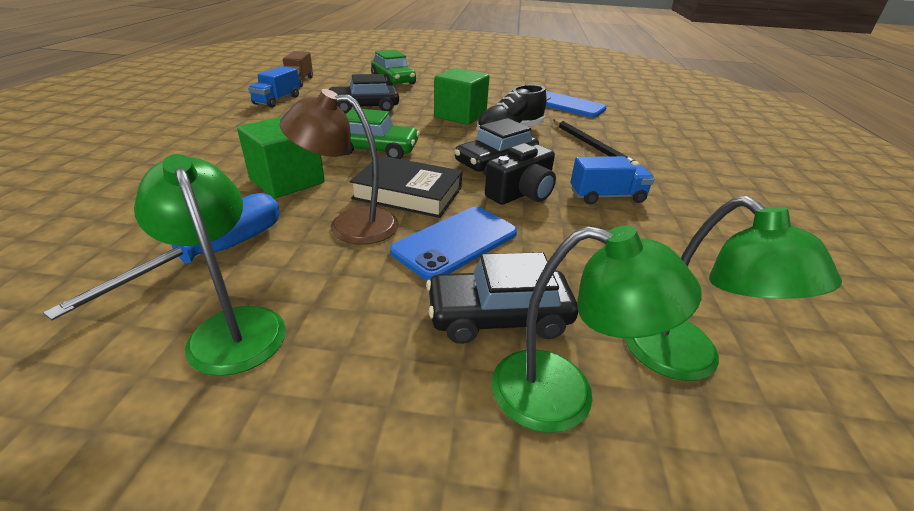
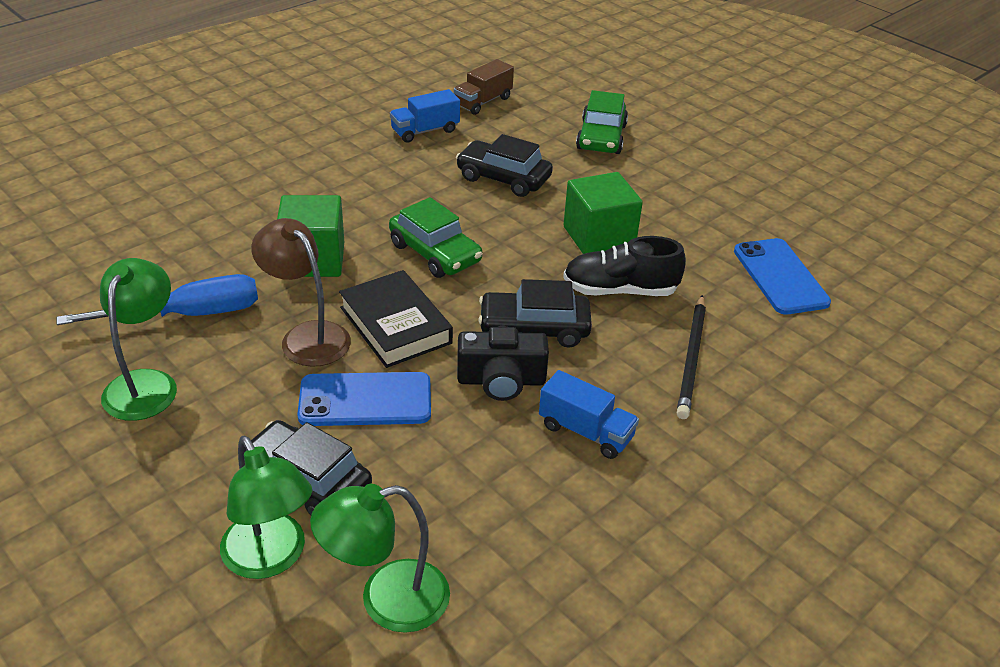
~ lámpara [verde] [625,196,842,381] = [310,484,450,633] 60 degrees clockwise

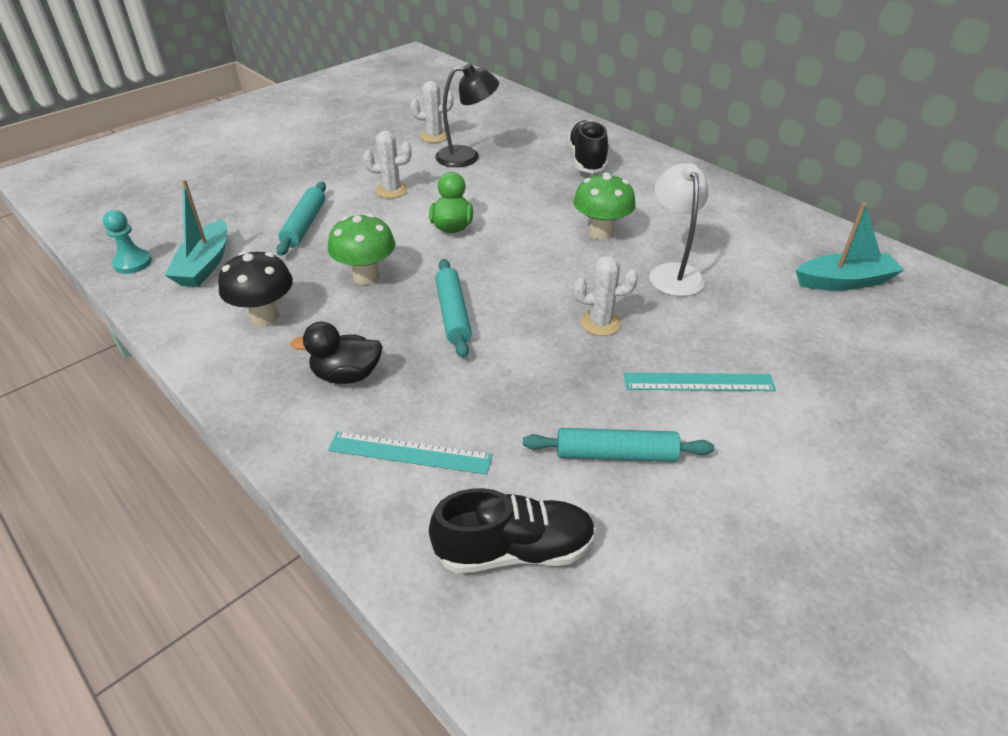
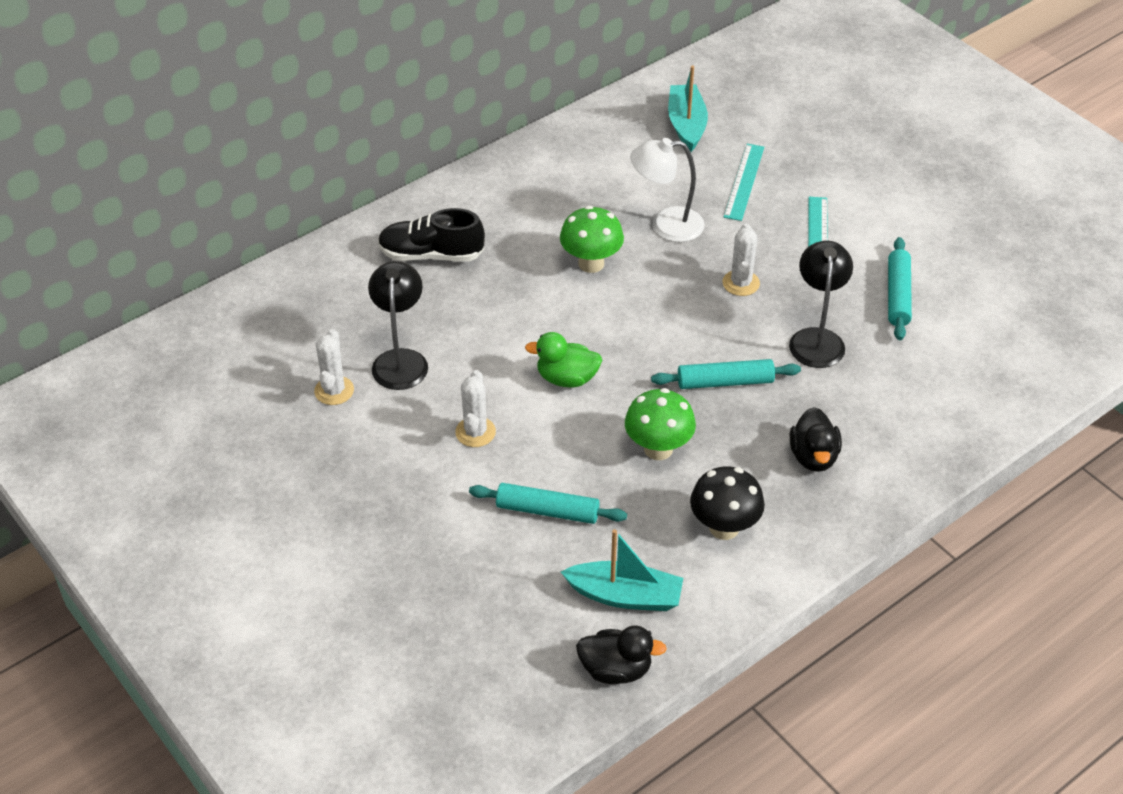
~ peón [turquesa] [103,210,152,274] to pato [negro] [576,626,667,684]
~ regla [turquesa] [328,431,492,475] to [724,144,764,221]
+ lámpara [negro] [789,241,853,368]
- zapato [negro] [429,488,596,573]

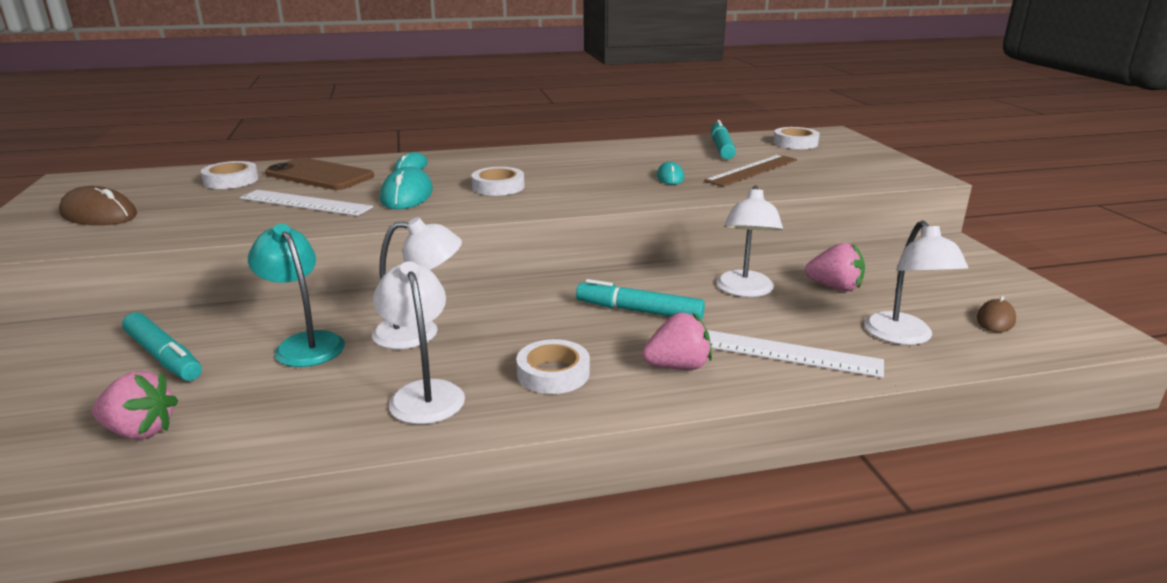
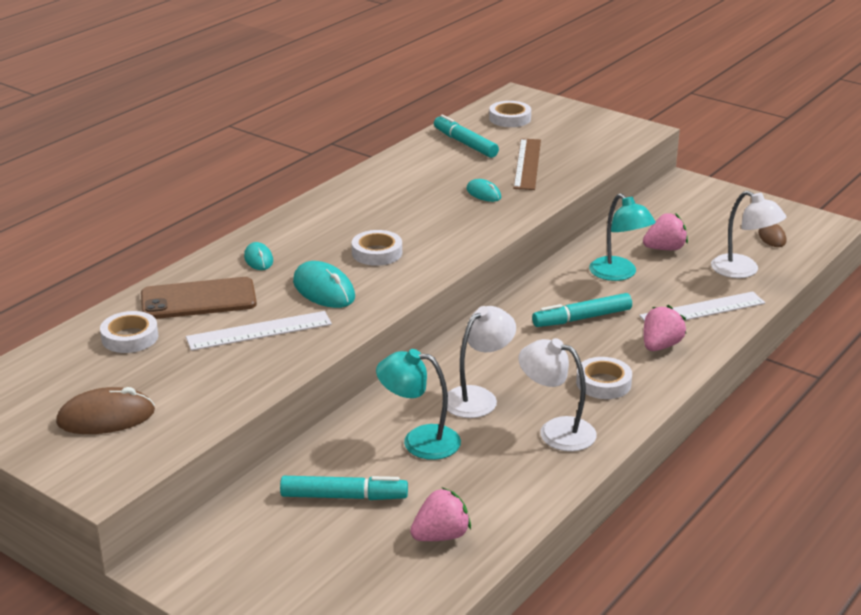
~ lámpara [blanco] [716,185,783,297] to lámpara [turquesa] [589,193,656,281]

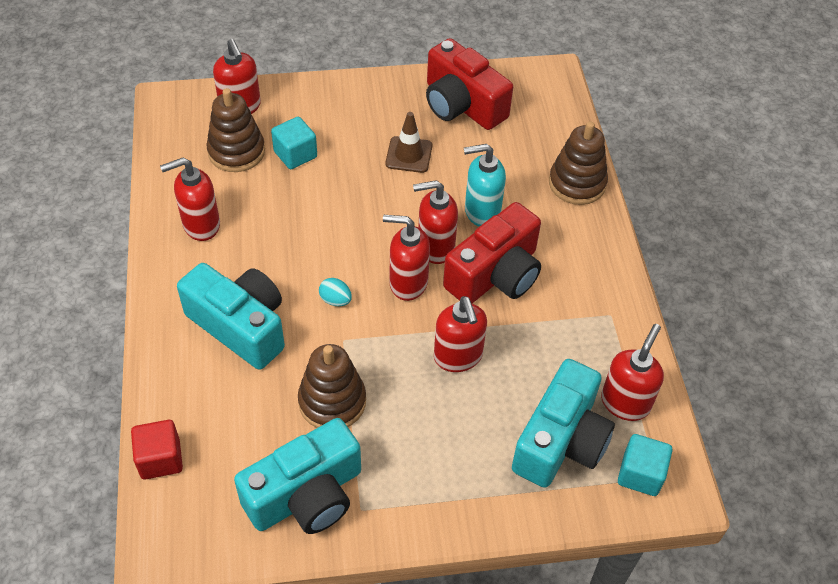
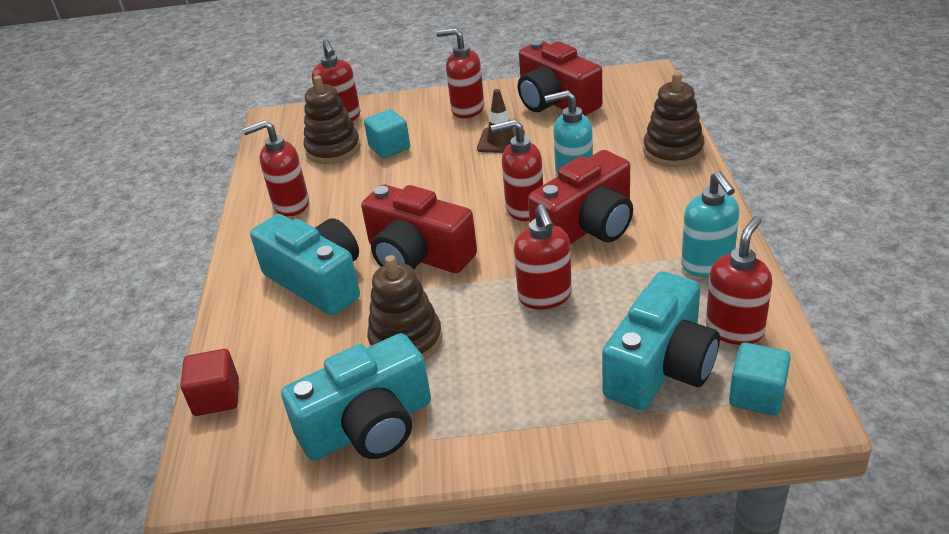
~ huevo [turquesa] [319,278,352,306] to cámara [rojo] [361,185,477,273]
~ dispensador de jabón [rojo] [383,215,430,301] to [436,28,484,118]
+ dispensador de jabón [turquesa] [681,171,740,277]

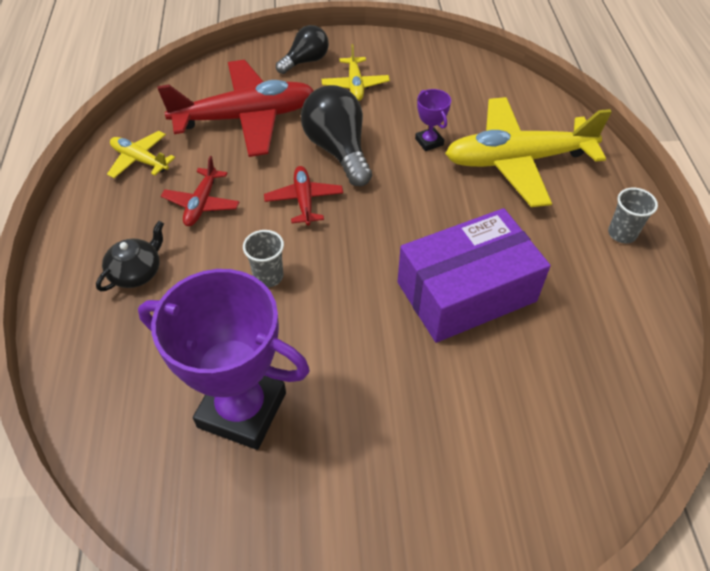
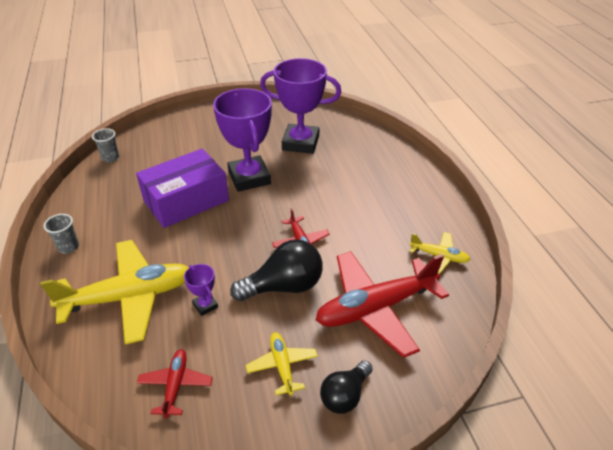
~ vaso [gris] [243,230,284,287] to [92,128,119,162]
~ avión [rojo] [161,156,239,226] to [137,349,213,419]
+ trofeo [morado] [213,88,272,192]
~ bombilla [negro] [301,85,372,186] = [230,240,323,301] 75 degrees counterclockwise
- tetera [negro] [96,221,164,291]

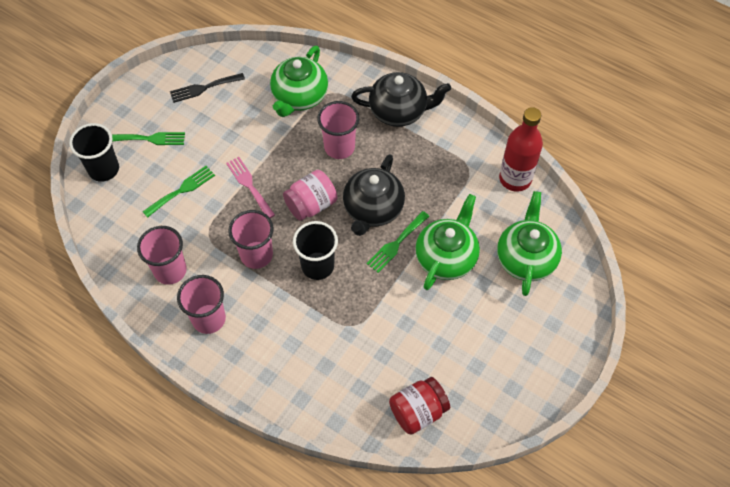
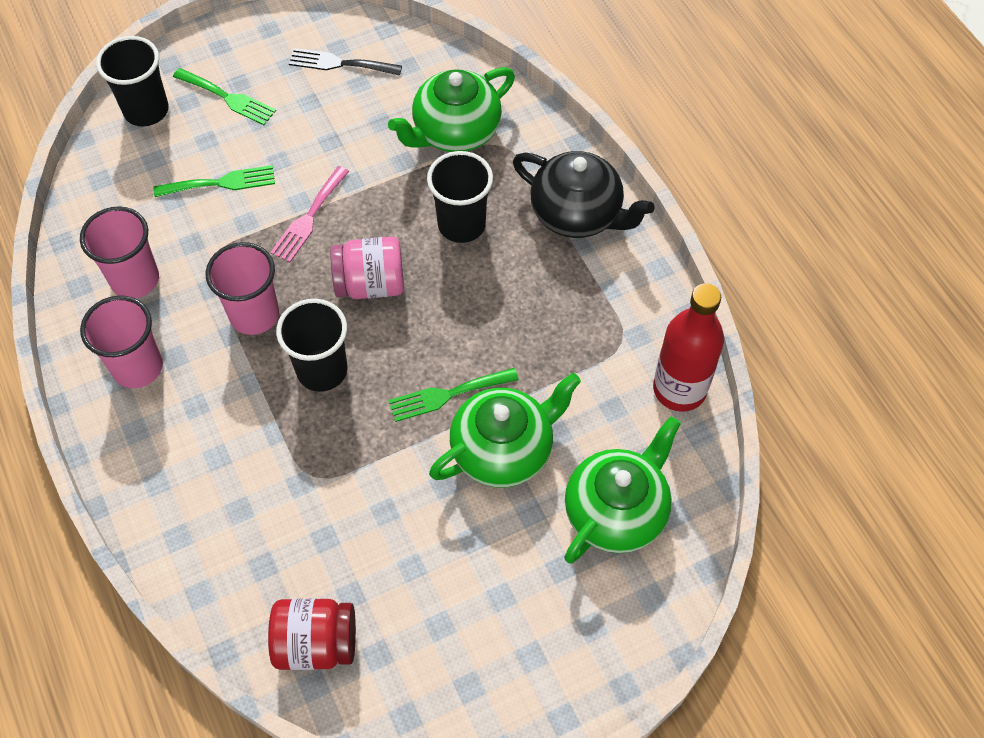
~ tenedor [rosa] [226,157,275,218] = [270,166,349,262] 150 degrees counterclockwise
~ vaso [rosa] [317,101,359,159] to vaso [negro] [427,151,493,243]
- tetera [negro] [343,154,405,236]

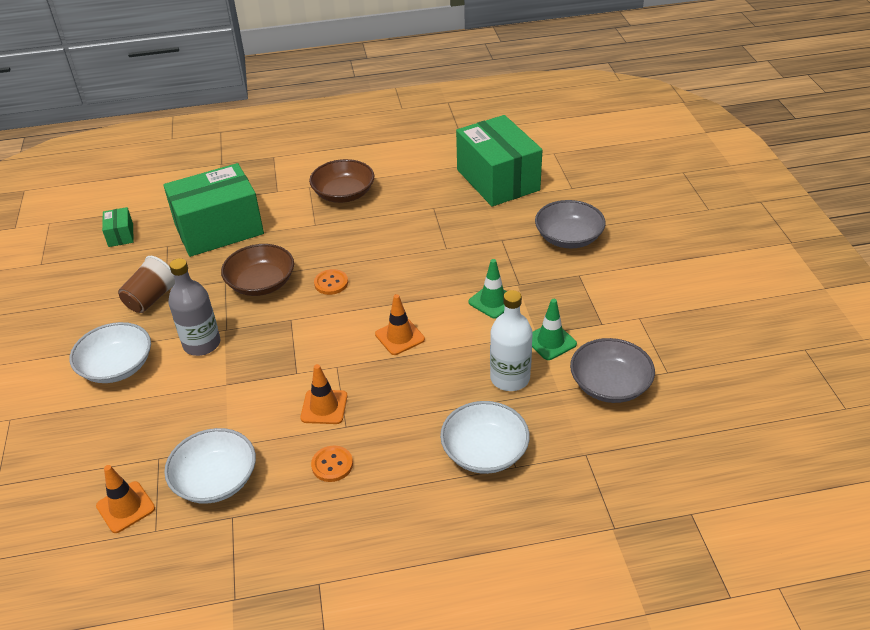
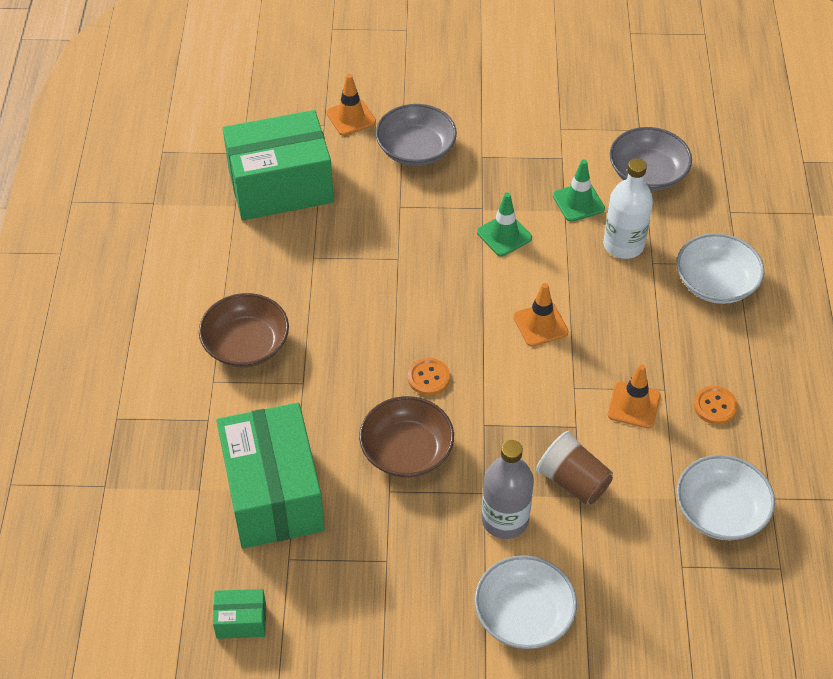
~ cono de tráfico [naranja] [96,465,155,533] to [326,74,376,136]
~ vaso [marrón] [118,256,175,313] to [536,431,613,505]

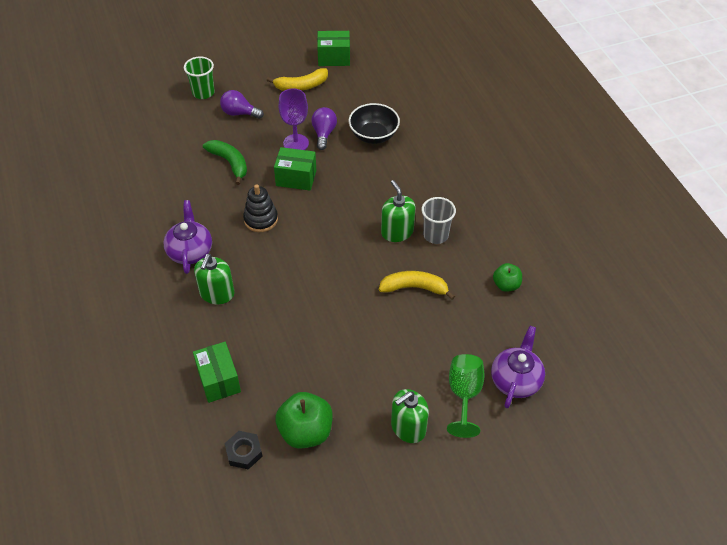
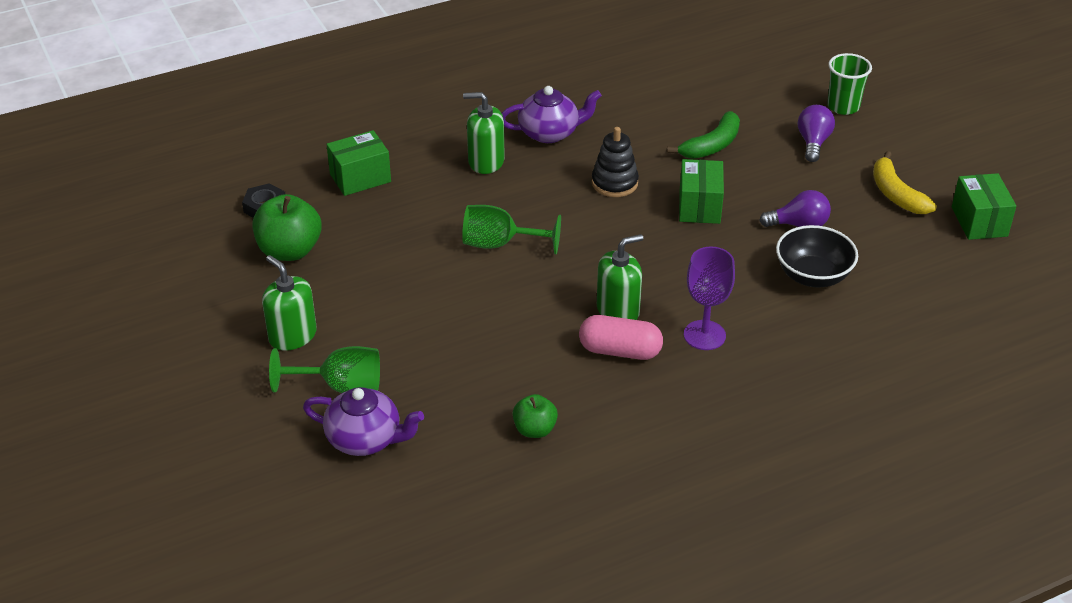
+ copa [verde] [462,205,561,254]
~ vaso [gris] [422,197,456,244] to cápsula [rosa] [579,315,663,360]
~ copa [morado] [279,89,309,150] to [684,247,735,350]
- plátano [amarillo] [379,271,455,300]

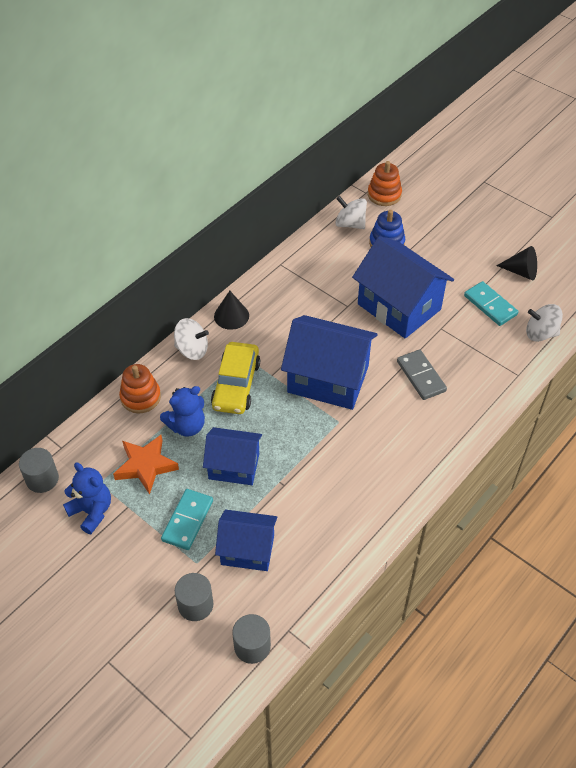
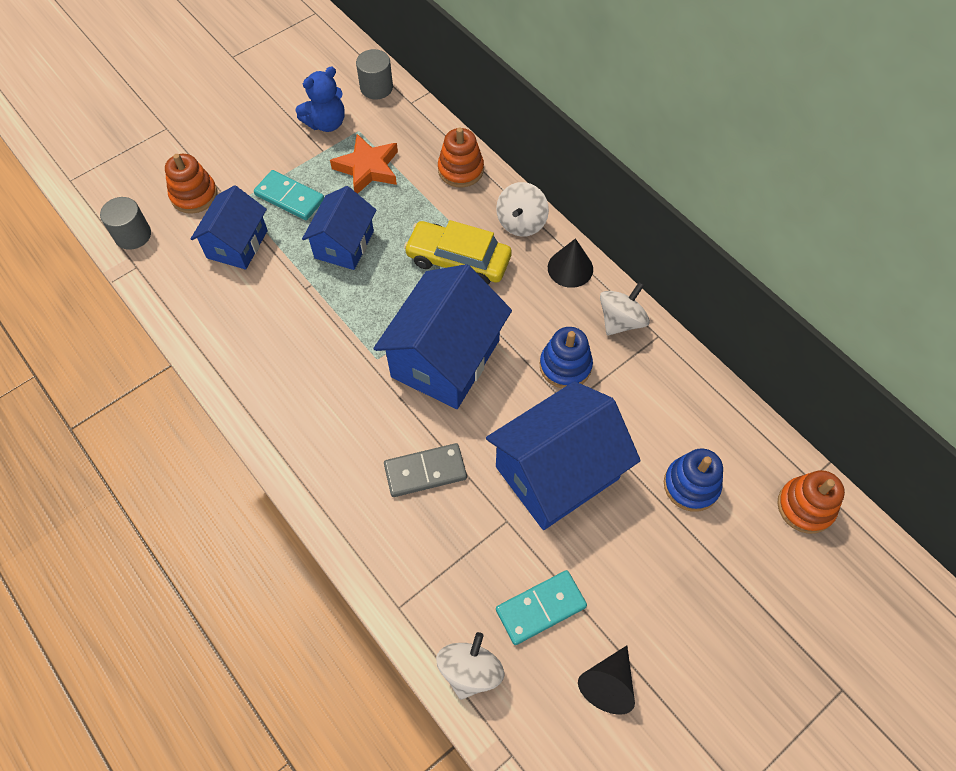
~ cilindro [gris] [175,573,214,621] to juguete apilable [naranja] [165,154,217,214]
+ juguete apilable [azul] [540,327,593,388]
~ peonza [blanco] [335,196,367,229] to [600,282,650,335]
- osito [azul] [160,386,205,437]

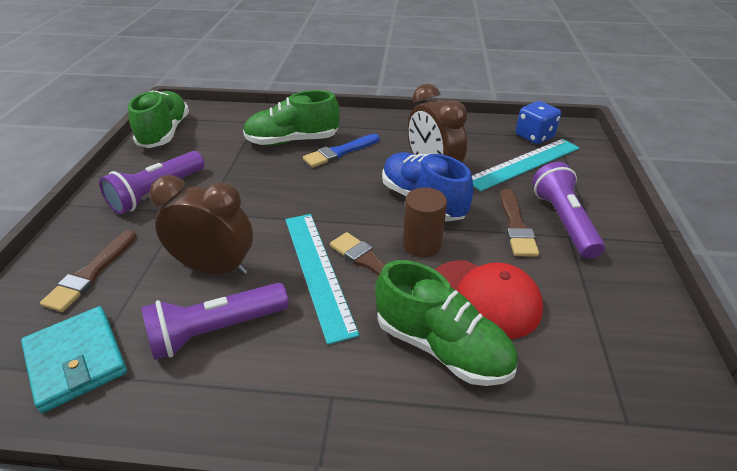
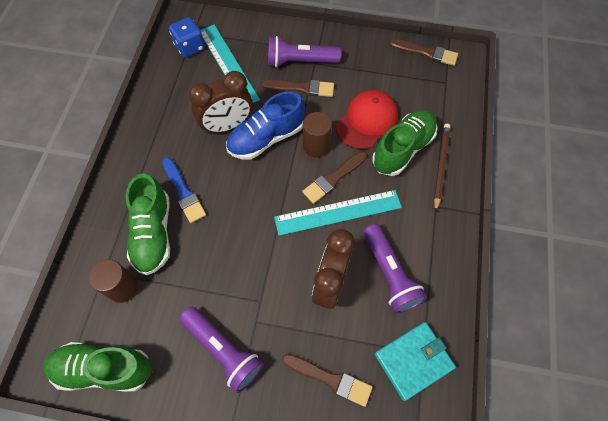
+ cilindro [marrón] [89,259,138,303]
+ pincel [marrón] [389,39,458,66]
+ lápiz [marrón] [434,123,451,212]

